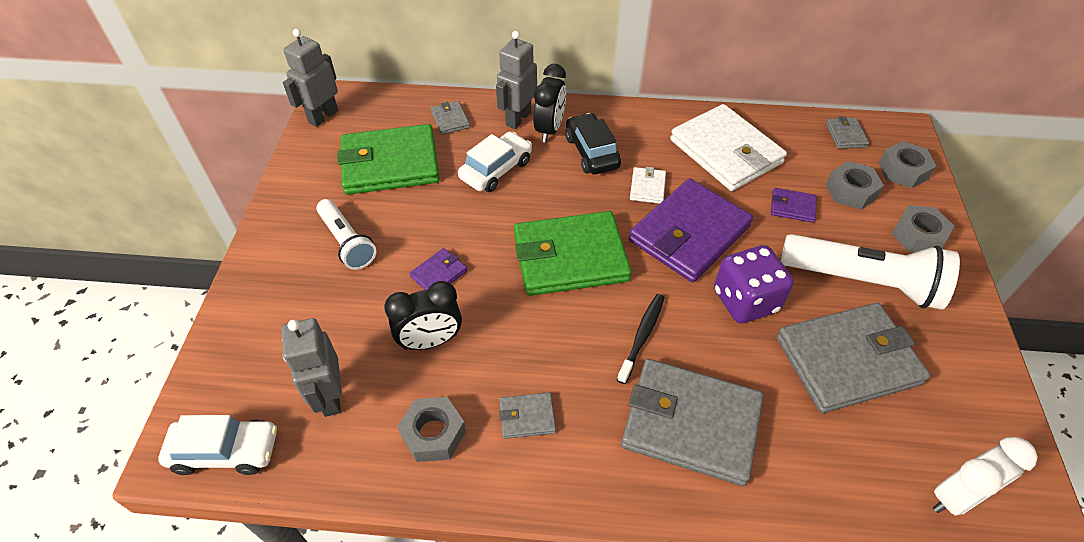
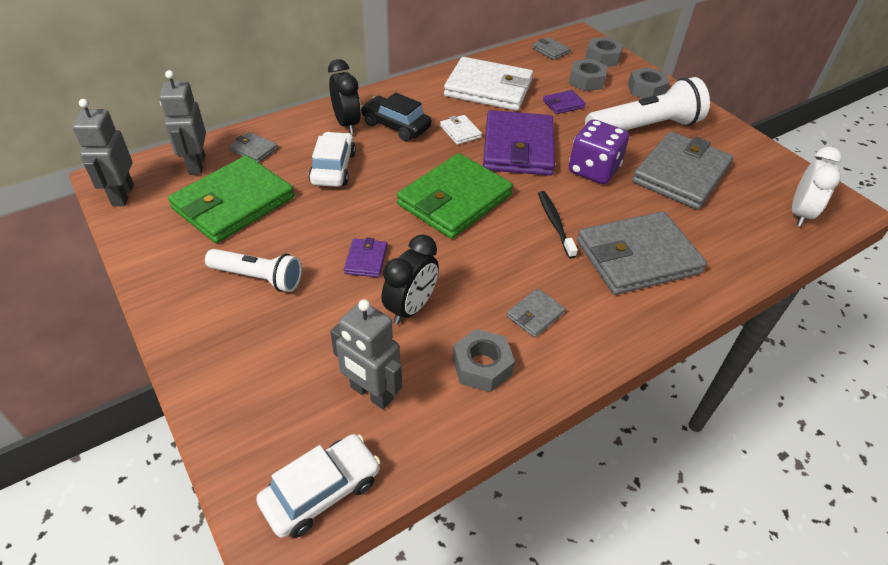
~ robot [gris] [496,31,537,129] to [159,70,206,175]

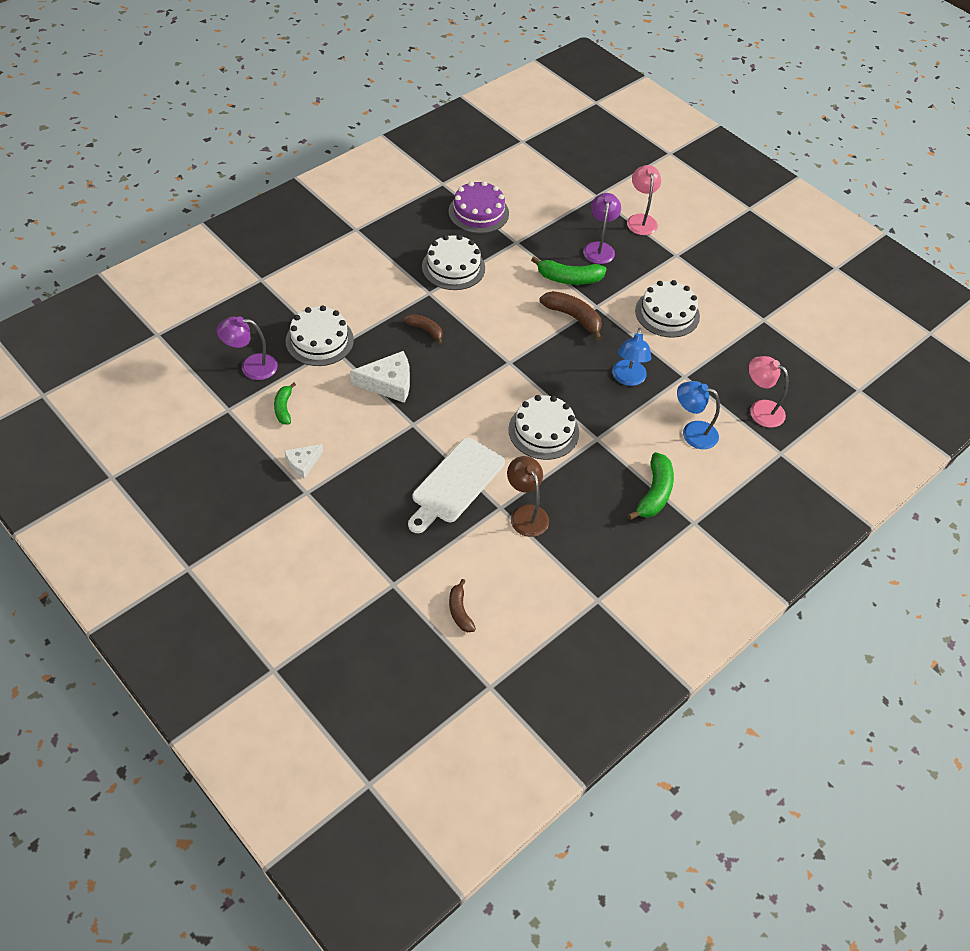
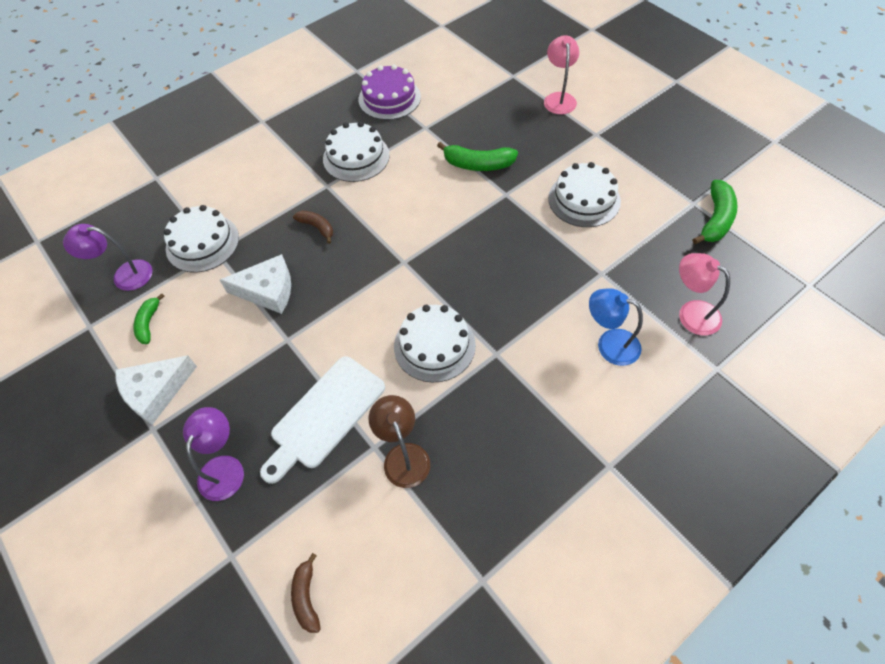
~ queso [blanco] [284,444,323,479] = [115,355,197,425] x1.65
~ lámpara [morado] [583,193,621,264] to [183,407,244,501]
~ plátano [verde] [628,452,674,520] to [693,180,737,244]
- plátano [marrón] [540,291,602,340]
- lámpara [azul] [612,328,651,386]

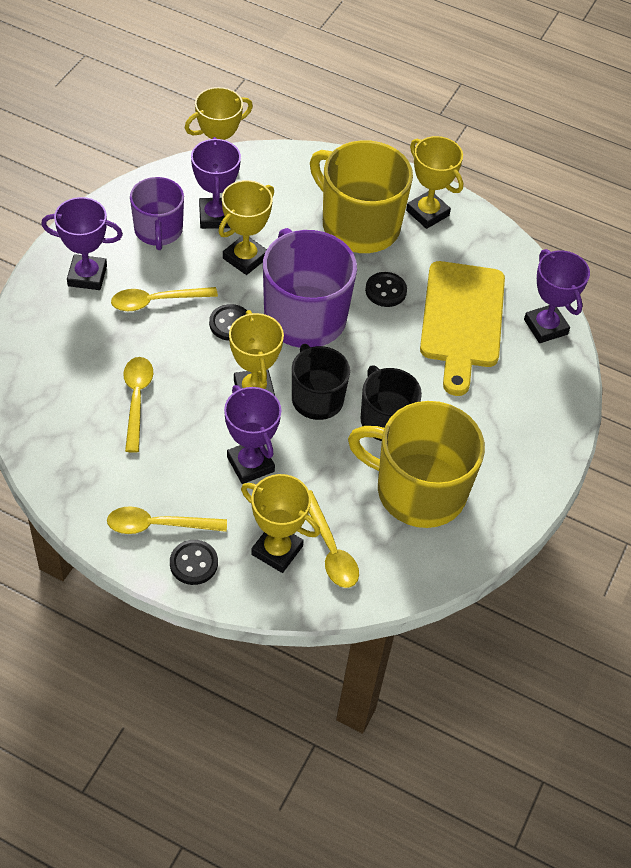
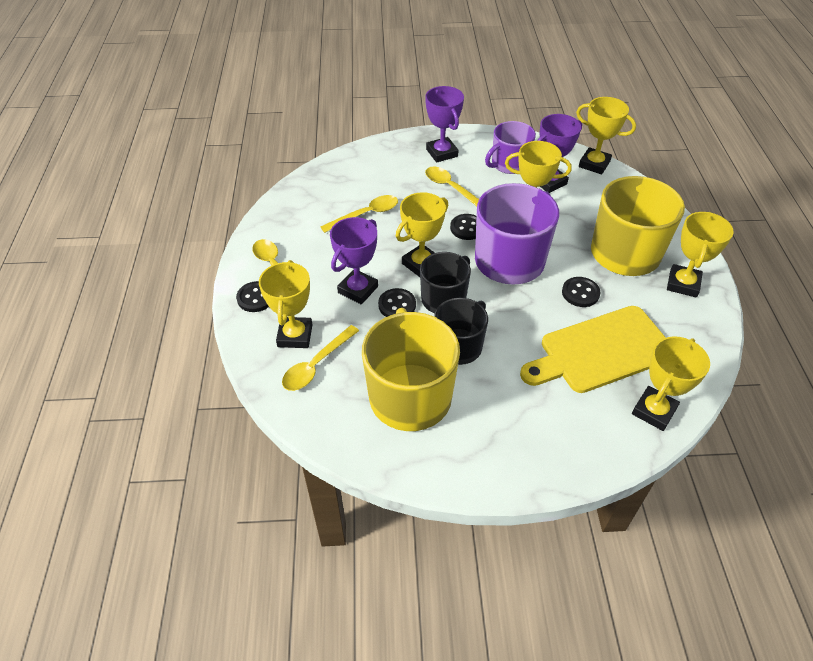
+ botón [negro] [378,288,416,317]
~ trofeo [morado] [524,249,590,343] to trofeo [amarillo] [632,336,710,431]

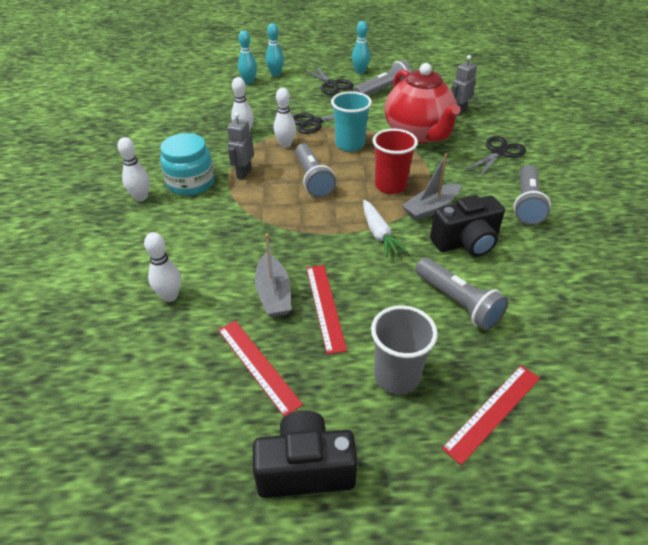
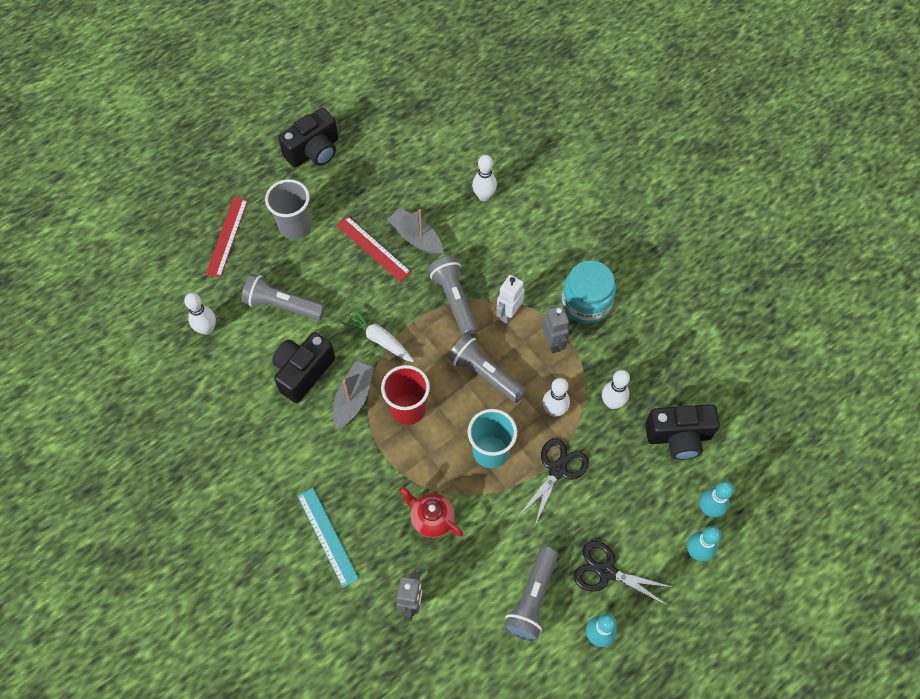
~ bolo [blanco] [118,137,150,201] to [184,293,216,335]
~ tijeras [negro] [466,136,526,178] to regla [turquesa] [297,487,359,588]
~ tetera [rojo] [385,63,461,144] = [399,487,463,538] x0.49
~ lámpara de mano [gris] [514,165,551,225] to [428,256,478,336]
+ robot [blanco] [496,275,525,323]
+ cámara [negro] [645,405,720,460]
- regla [rojo] [218,321,303,417]

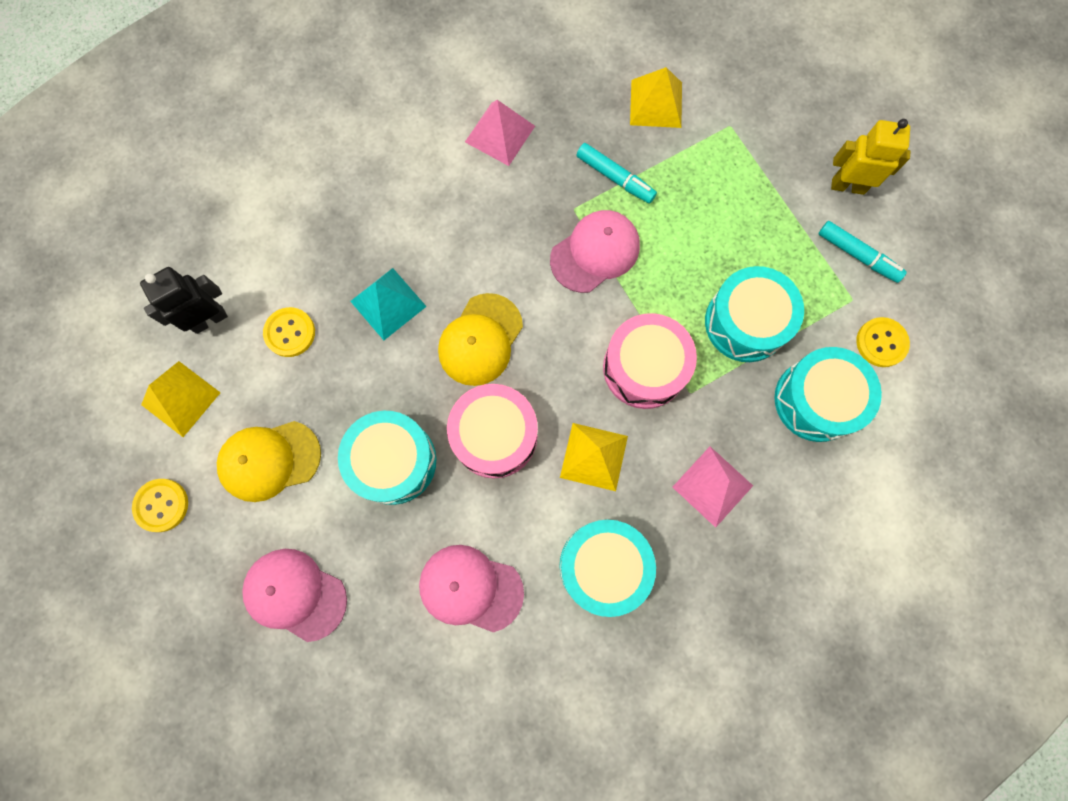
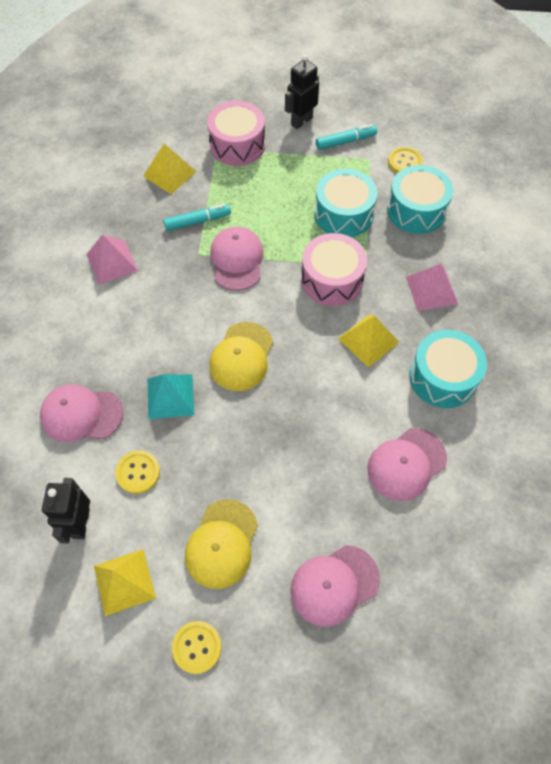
+ gorra [rosa] [40,384,123,442]
~ tambor [rosa] [447,384,538,478] to [207,101,265,166]
~ gorra [amarillo] [438,293,523,386] = [210,322,273,391] 45 degrees clockwise
~ robot [amarillo] [831,119,911,195] to robot [negro] [285,54,319,129]
- tambor [turquesa] [338,411,436,505]

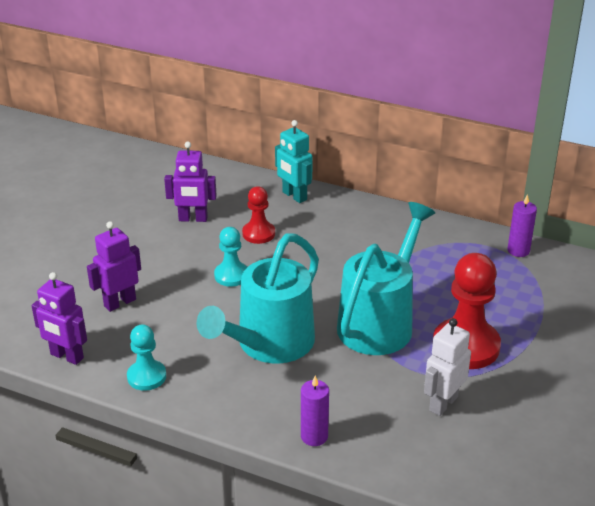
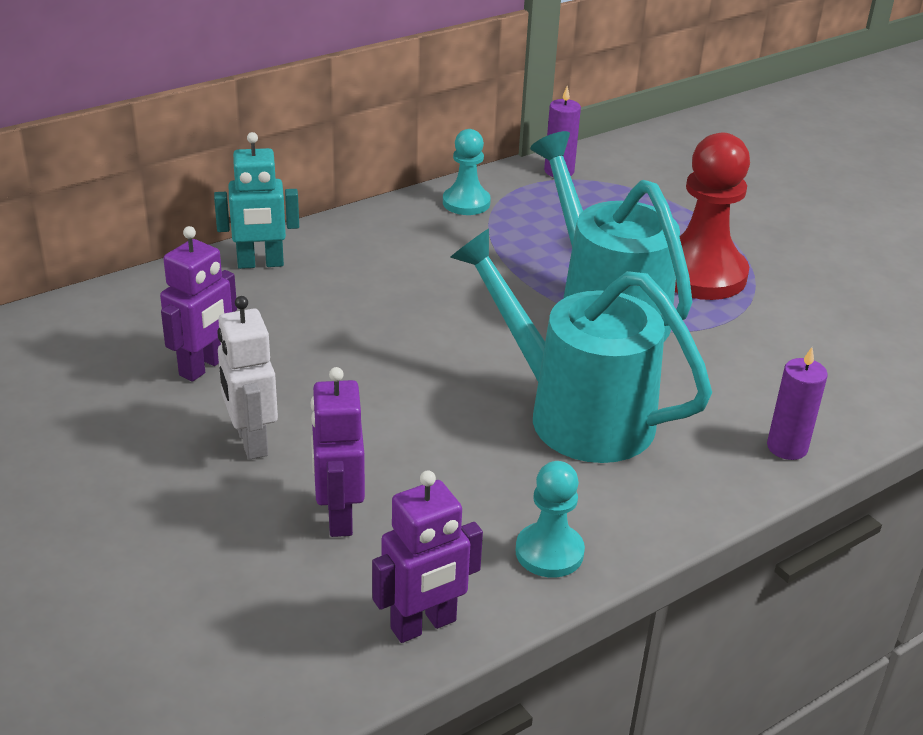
~ robot [blanco] [424,318,471,416] to [217,296,278,459]
~ peón [turquesa] [214,227,247,287] to [443,129,491,215]
~ regadera [turquesa] [197,233,319,364] = [450,228,712,463] 150 degrees clockwise
- peón [rojo] [242,186,275,244]

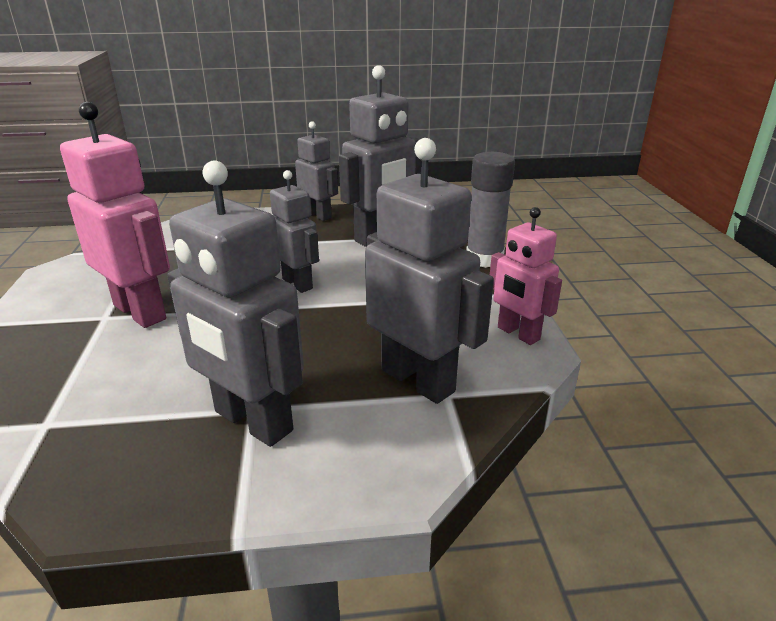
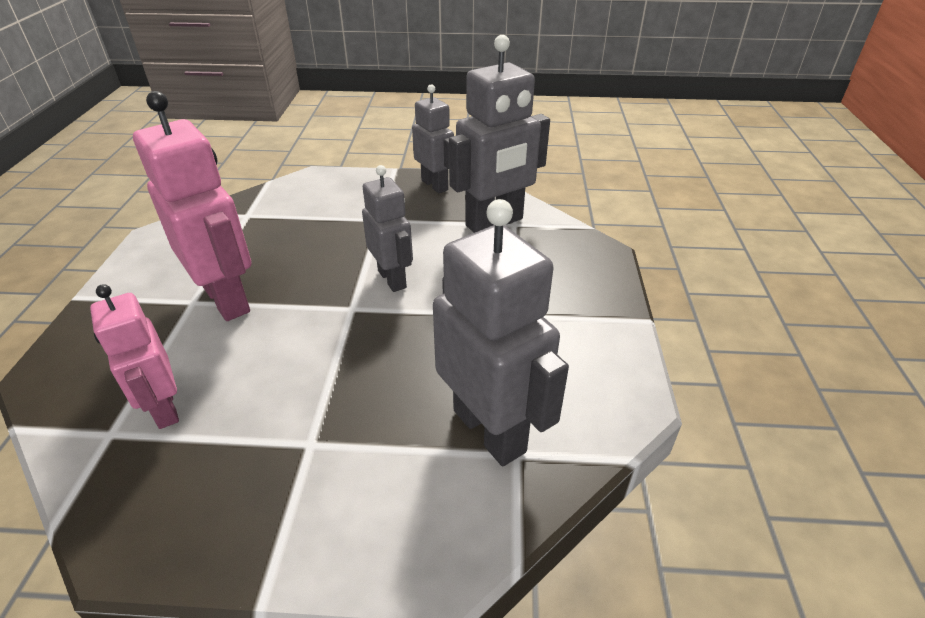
~ robot [rosa] [490,207,562,345] to [90,284,179,429]
- robot [gris] [167,160,304,447]
- barra de pegamento [gris] [466,152,515,268]

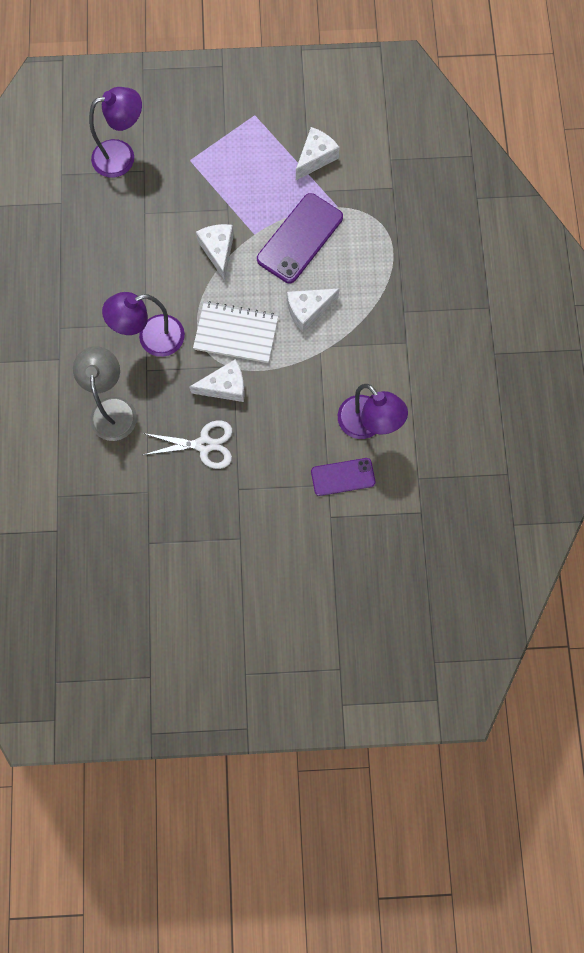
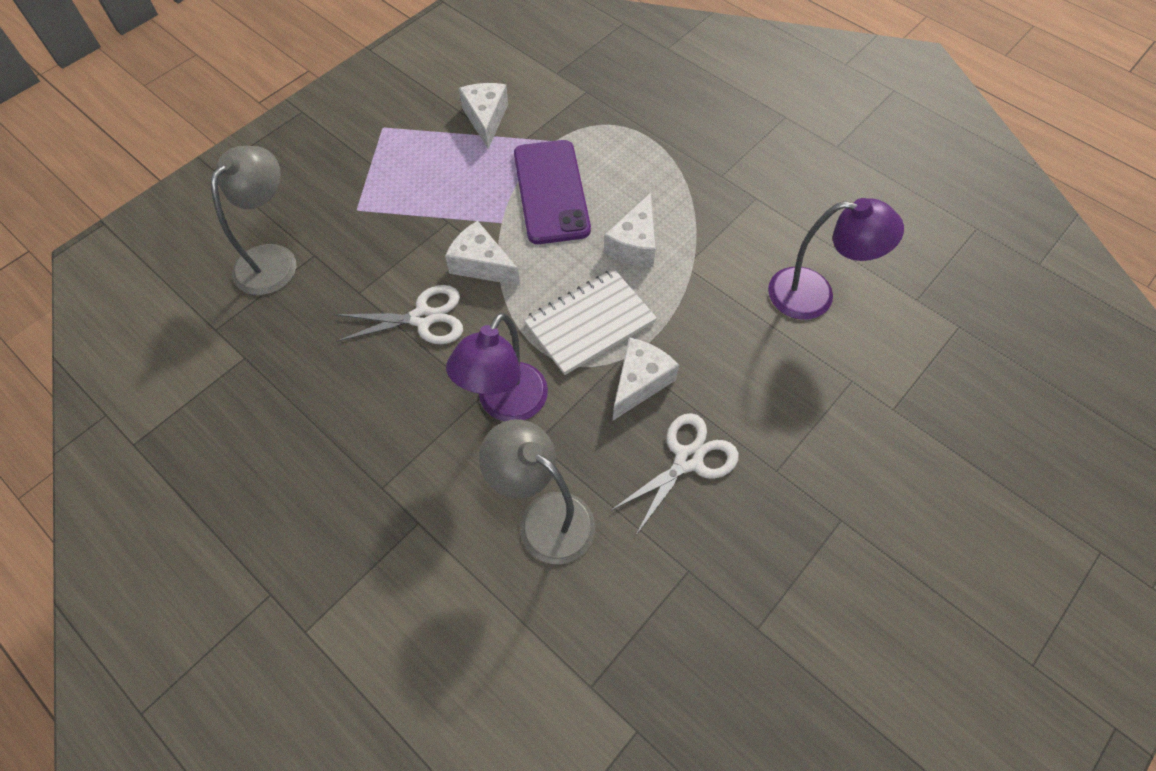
~ lámpara [morado] [89,87,142,178] to lámpara [gris] [211,146,296,295]
+ tijeras [blanco] [335,285,463,344]
- móvil [morado] [311,458,375,496]

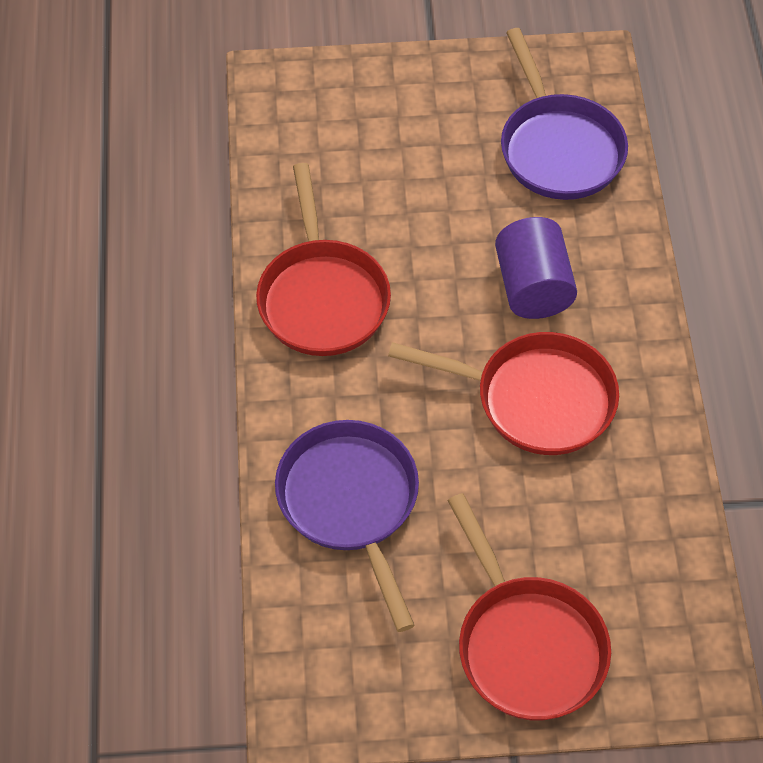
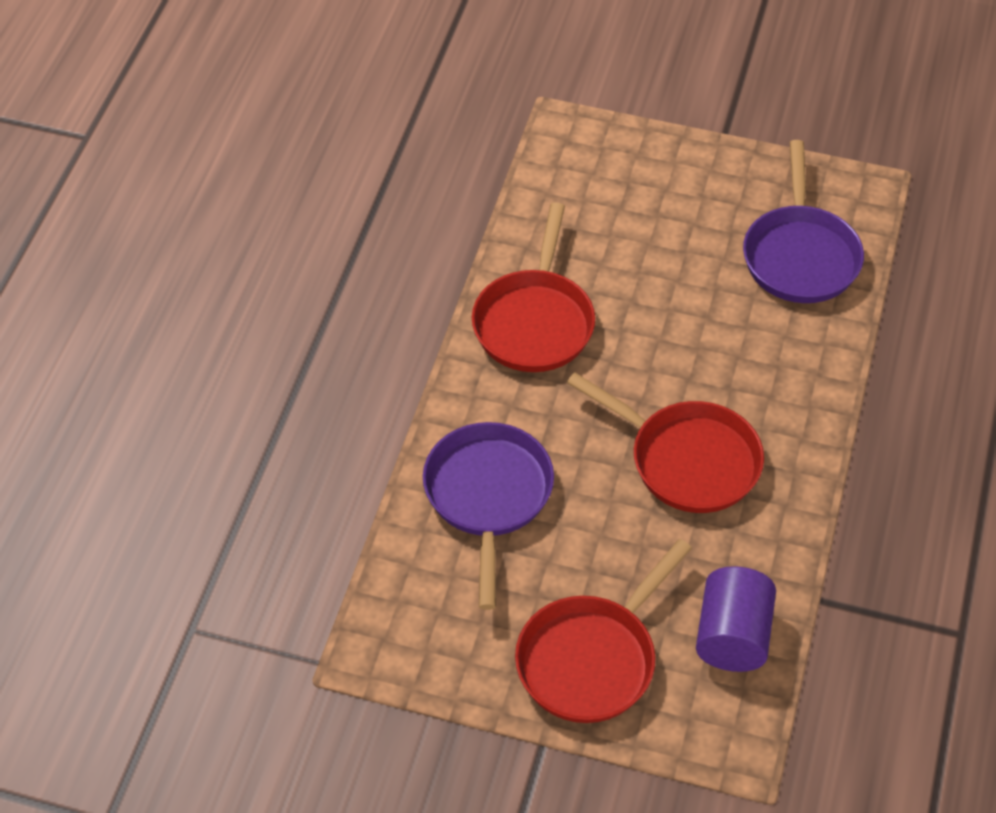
~ sartén [rojo] [447,493,611,720] = [515,539,692,723] 45 degrees clockwise
~ cilindro [morado] [495,217,577,319] to [696,566,776,672]

